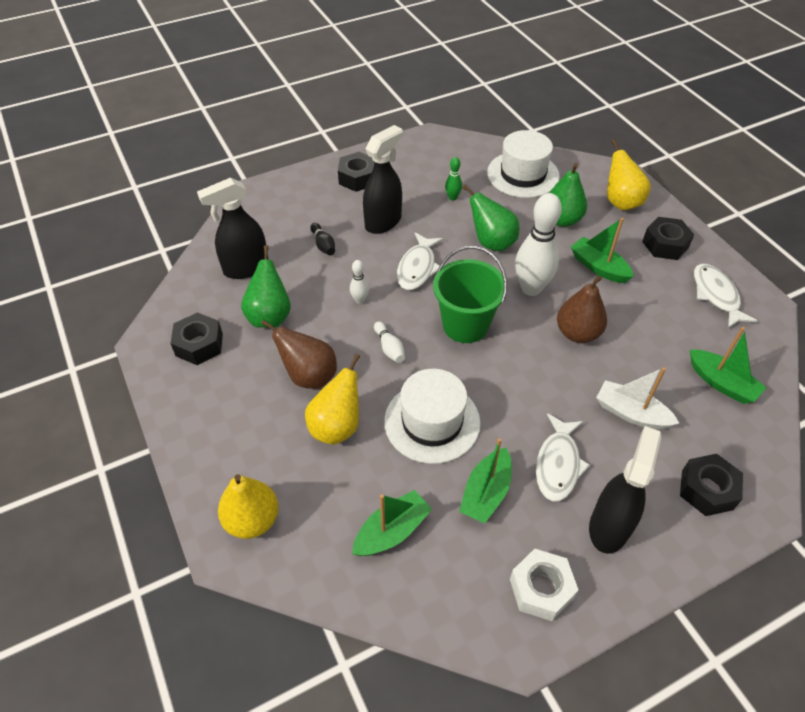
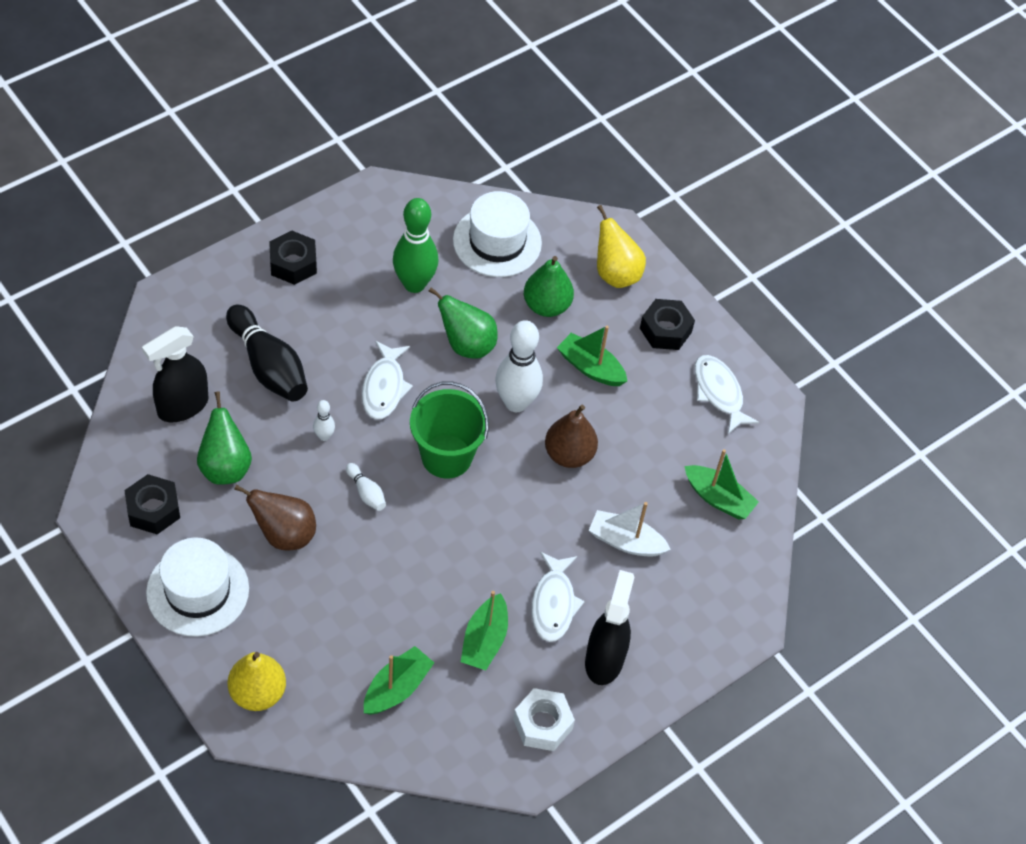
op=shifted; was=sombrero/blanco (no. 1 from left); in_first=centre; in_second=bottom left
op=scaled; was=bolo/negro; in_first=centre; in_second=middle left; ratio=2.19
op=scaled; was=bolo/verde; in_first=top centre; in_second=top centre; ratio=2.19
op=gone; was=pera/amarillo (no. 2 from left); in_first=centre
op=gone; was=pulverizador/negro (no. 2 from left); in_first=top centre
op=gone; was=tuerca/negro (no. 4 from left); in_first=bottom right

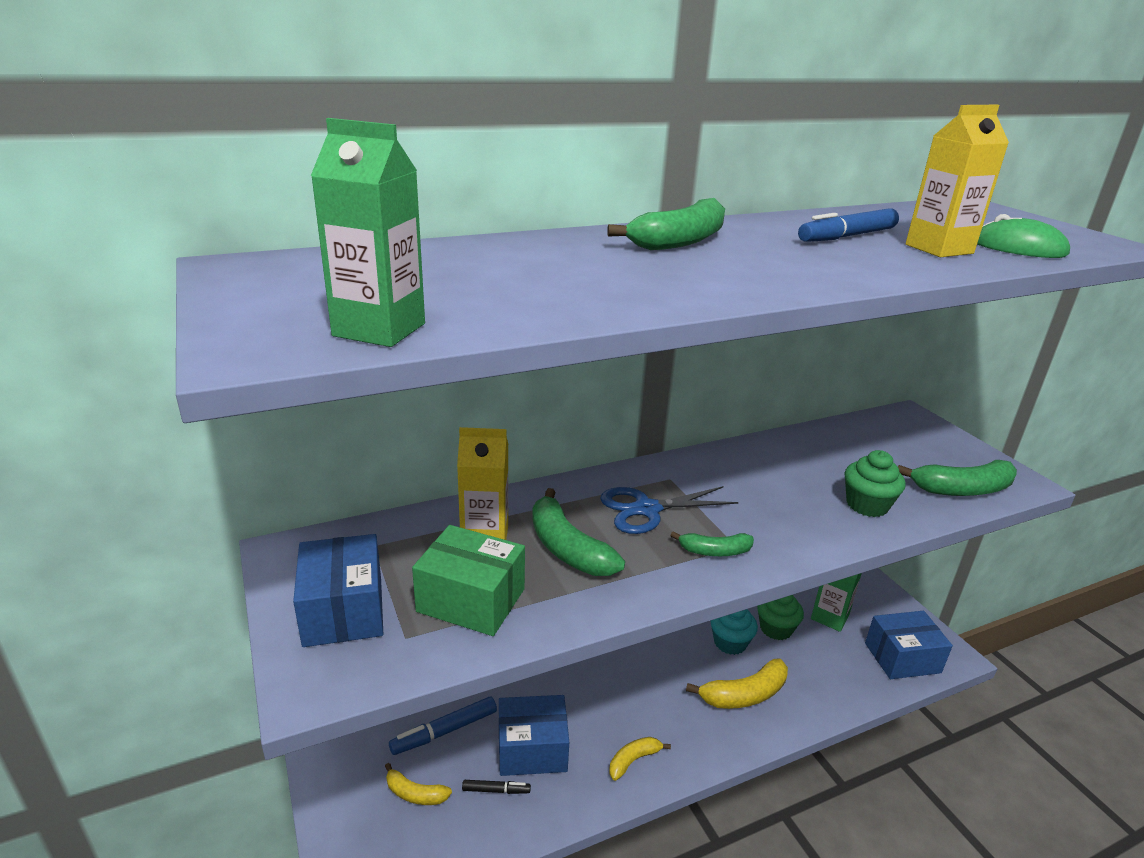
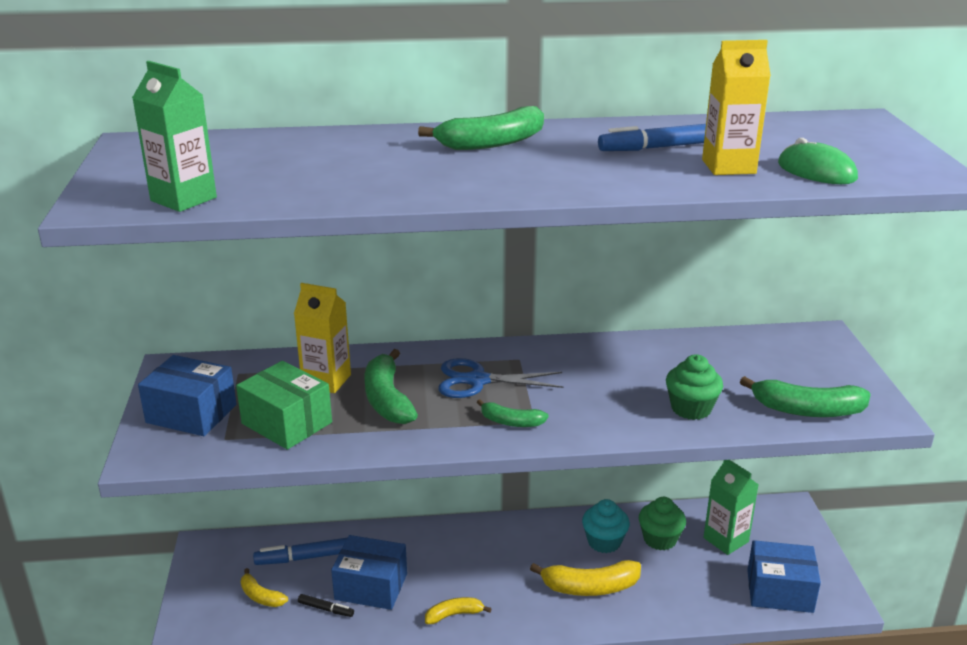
op=rotated; was=caja/azul (no. 1 from left); in_first=bottom left; in_second=middle left; clockwise=-75

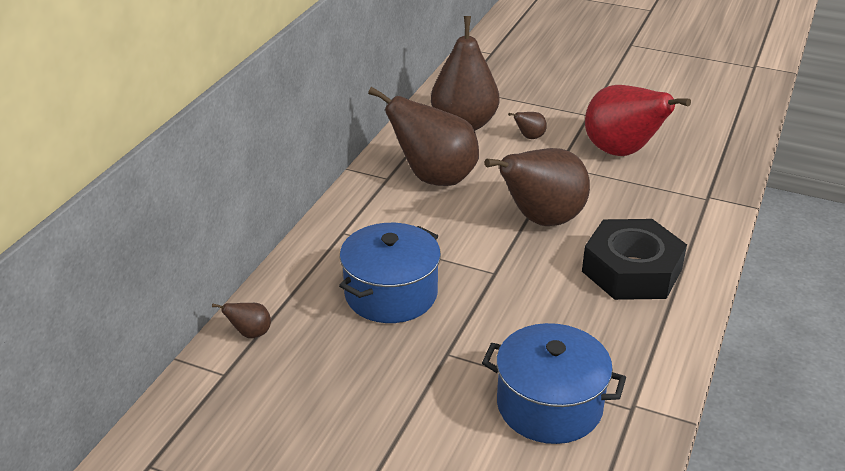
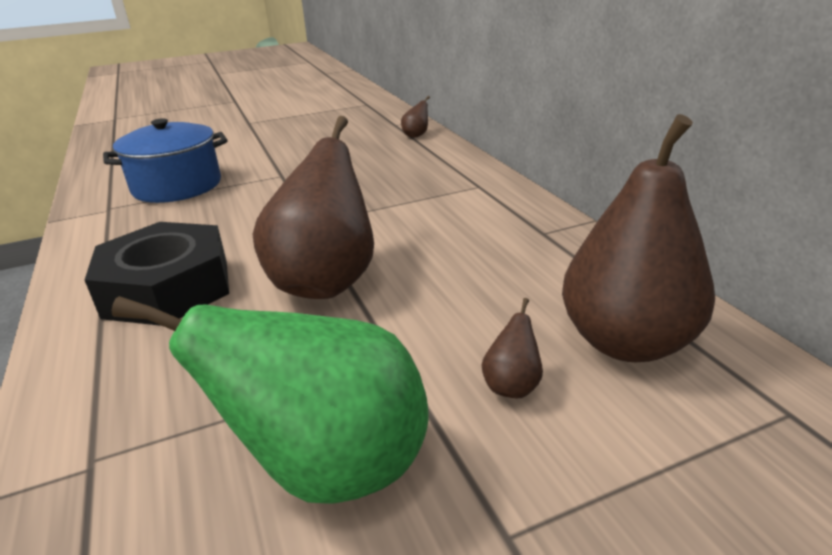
op=repainted; was=pera/rojo; now=pera/verde; in_first=top right; in_second=bottom left
op=gone; was=olla/azul (no. 1 from left); in_first=centre
op=gone; was=pera/marrón (no. 2 from left); in_first=top centre

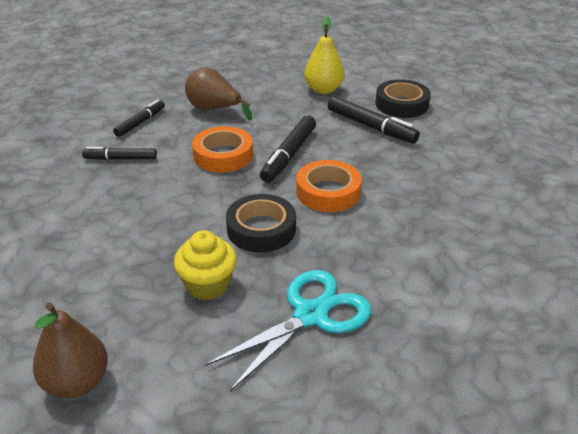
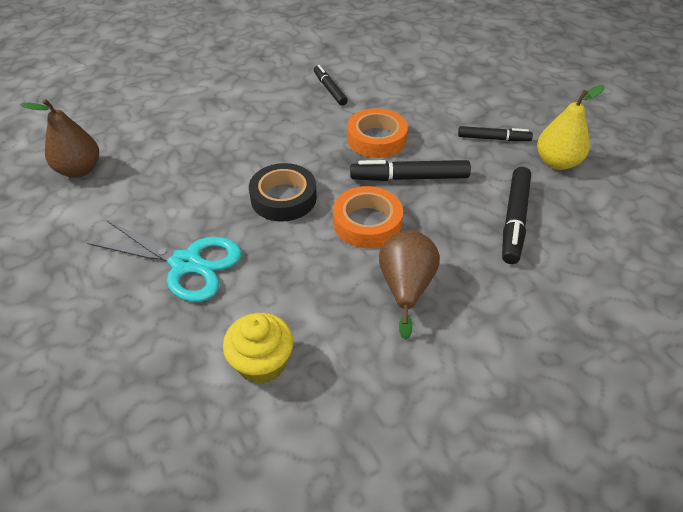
op=shifted; was=magdalena/amarillo; in_first=centre; in_second=bottom centre
op=shifted; was=pera/marrón (no. 2 from left); in_first=top centre; in_second=centre
op=shifted; was=rotulador/negro (no. 2 from left in the first image); now=rotulador/negro (no. 3 from left); in_first=top left; in_second=top right
op=gone; was=cinta adhesiva/negro (no. 2 from left); in_first=top right

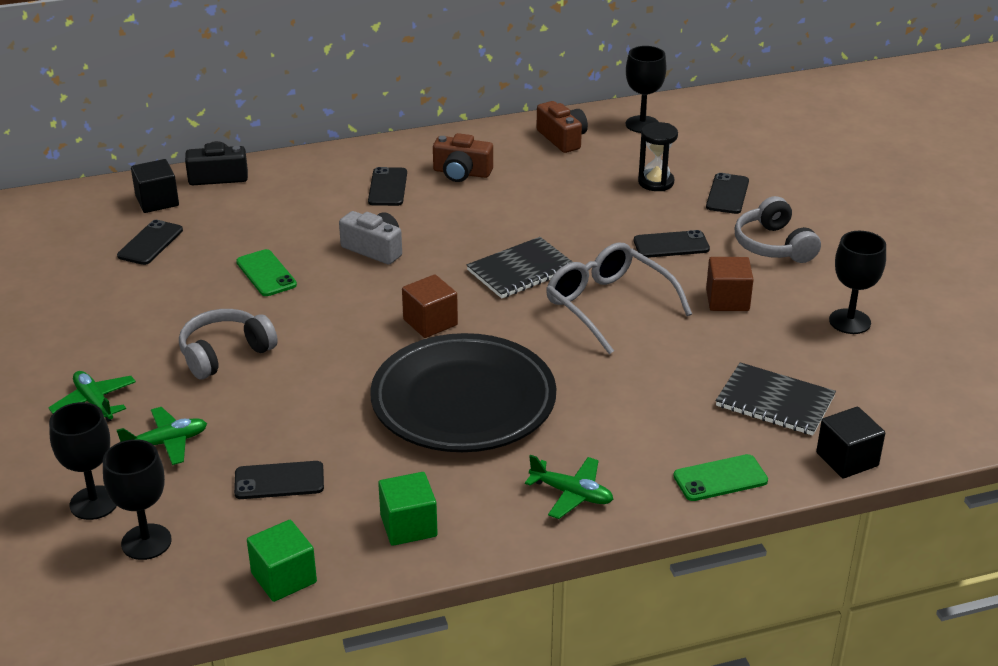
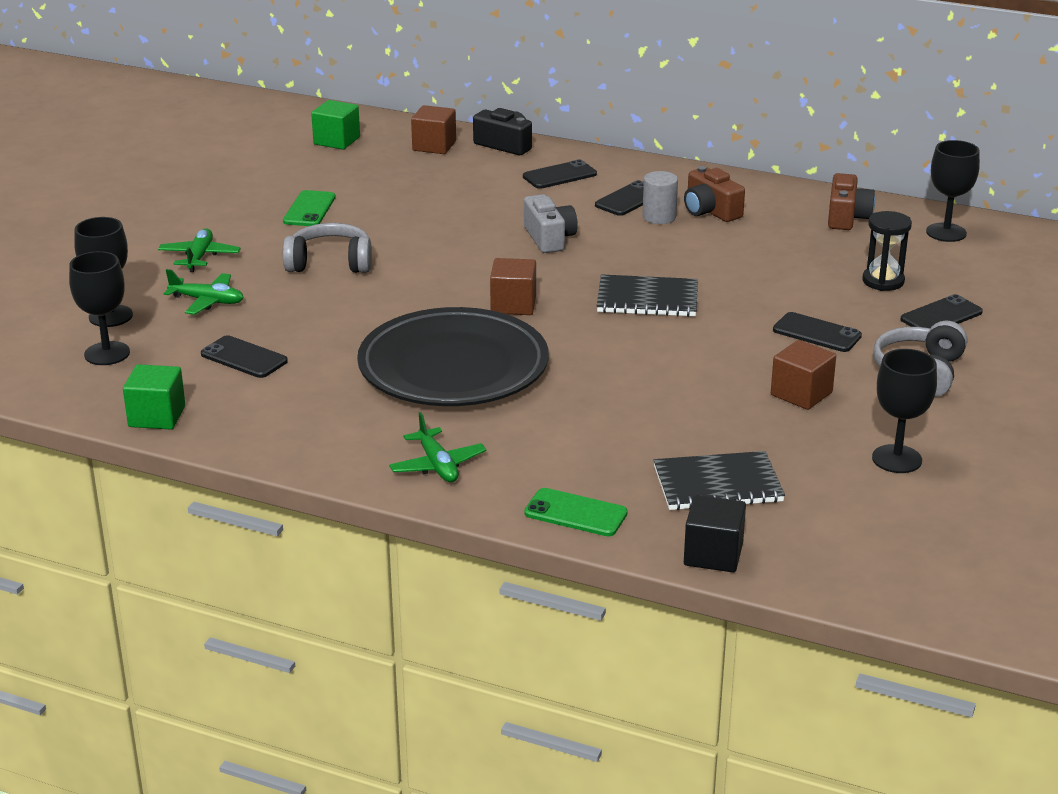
op=shifted; was=móvil/verde (no. 1 from left); in_first=middle left; in_second=top left
op=shifted; was=cubo/verde (no. 2 from left); in_first=bottom centre; in_second=top left
op=repainted; was=cubo/negro (no. 1 from left); now=cubo/marrón (no. 1 from left); in_first=top left; in_second=top centre
op=shifted; was=móvil/negro (no. 1 from left in the first image); now=móvil/negro (no. 2 from left); in_first=middle left; in_second=top centre
op=new; now=cilindro/gris; in_second=top centre
op=rotated; was=cuaderno/negro (no. 2 from left); in_first=middle right; in_second=middle right; clockwise=-75
op=gone; was=gafas/gris; in_first=centre

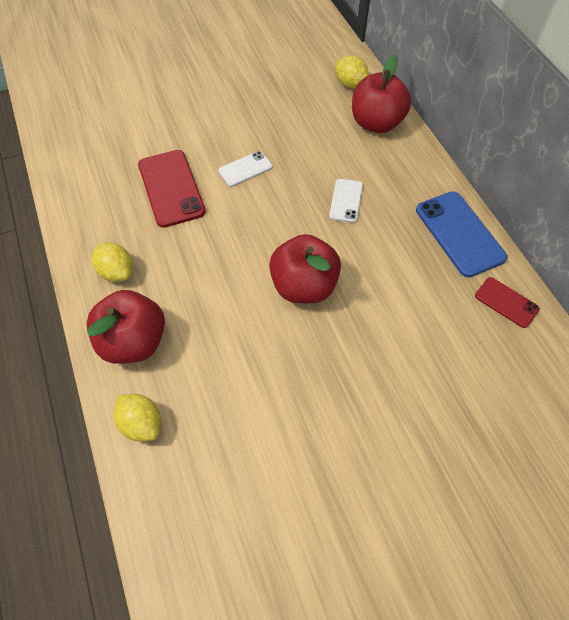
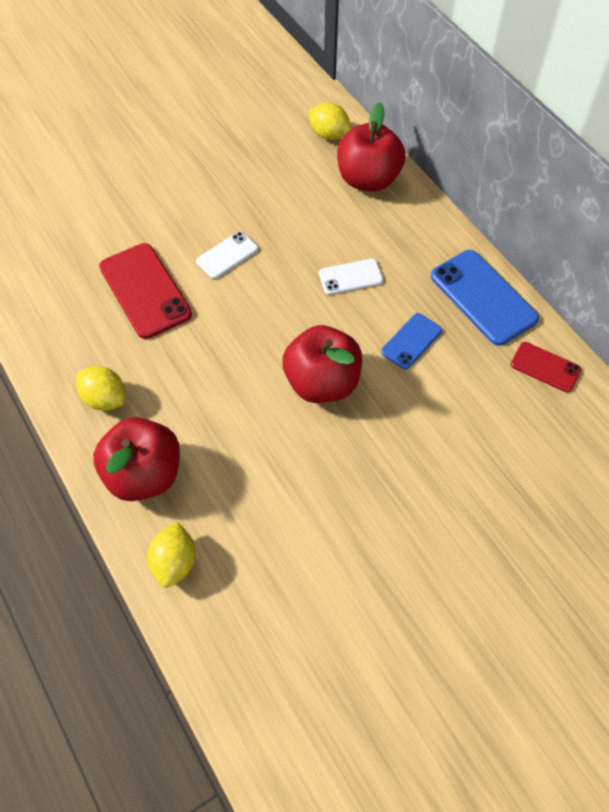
op=rotated; was=limón/amarillo (no. 2 from left); in_first=bottom left; in_second=bottom left; clockwise=60
op=rotated; was=móvil/blanco (no. 2 from left); in_first=top centre; in_second=centre; clockwise=75
op=new; now=móvil/azul (no. 1 from left); in_second=middle right

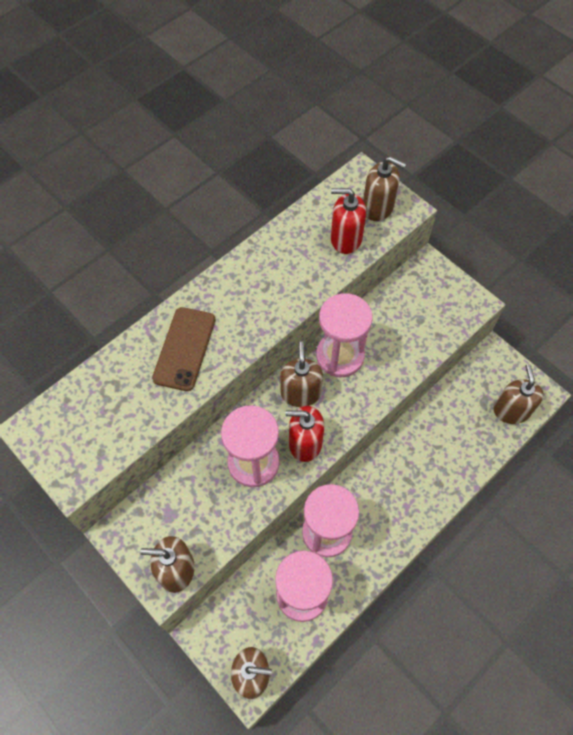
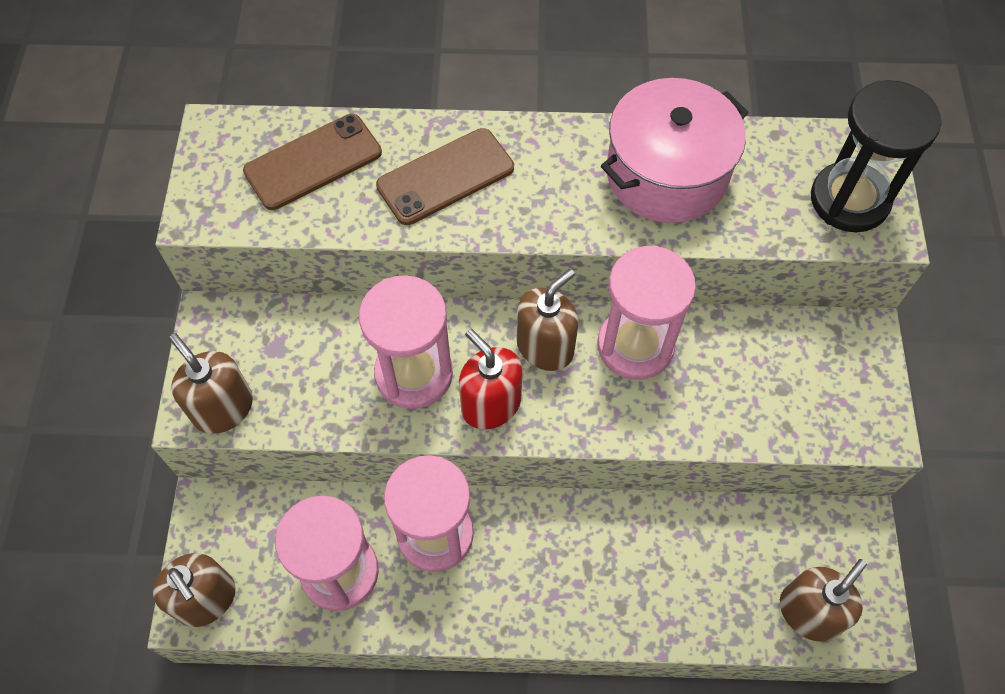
op=new; now=móvil/marrón (no. 1 from left); in_second=top left
op=new; now=olla/rosa; in_second=top right
op=swapped; was=dispensador de jabón/marrón (no. 4 from left); now=reloj de arena/negro; in_first=top right; in_second=top right
op=gone; was=dispensador de jabón/rojo (no. 2 from left); in_first=top centre

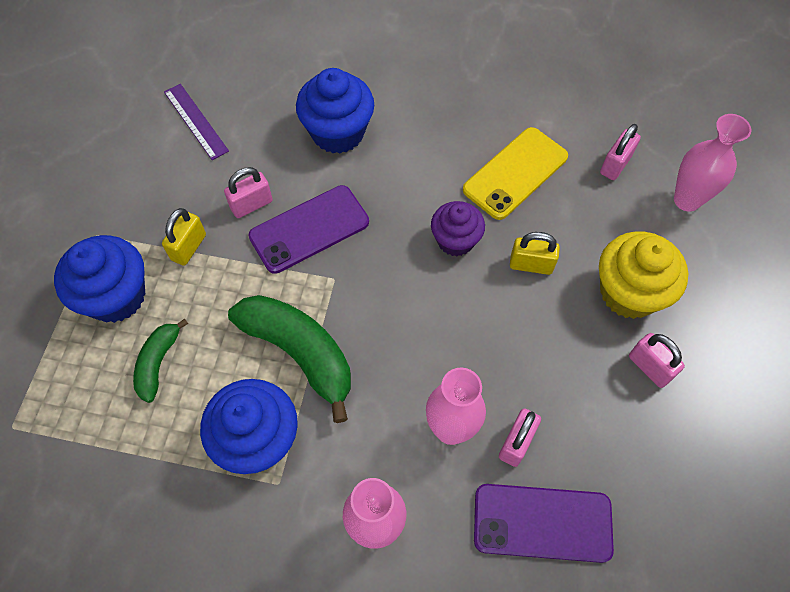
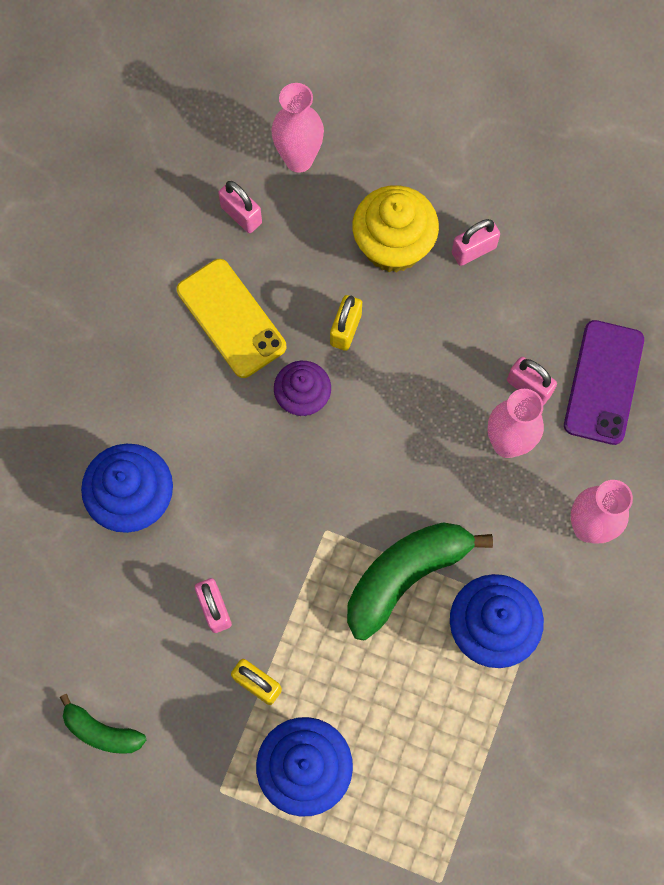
op=shifted; was=plátano/verde (no. 1 from left); in_first=middle left; in_second=bottom left
op=gone; was=regla/morado; in_first=top left
op=gone; was=móvil/morado (no. 1 from left); in_first=centre

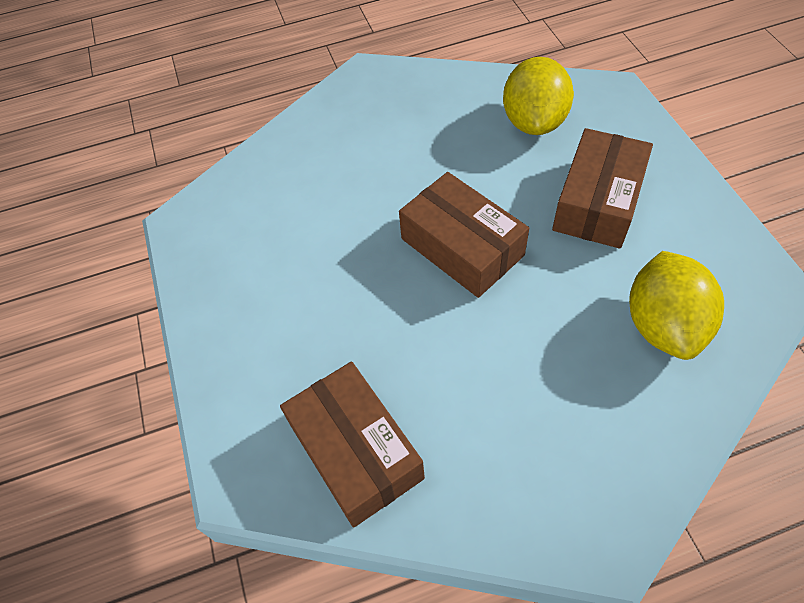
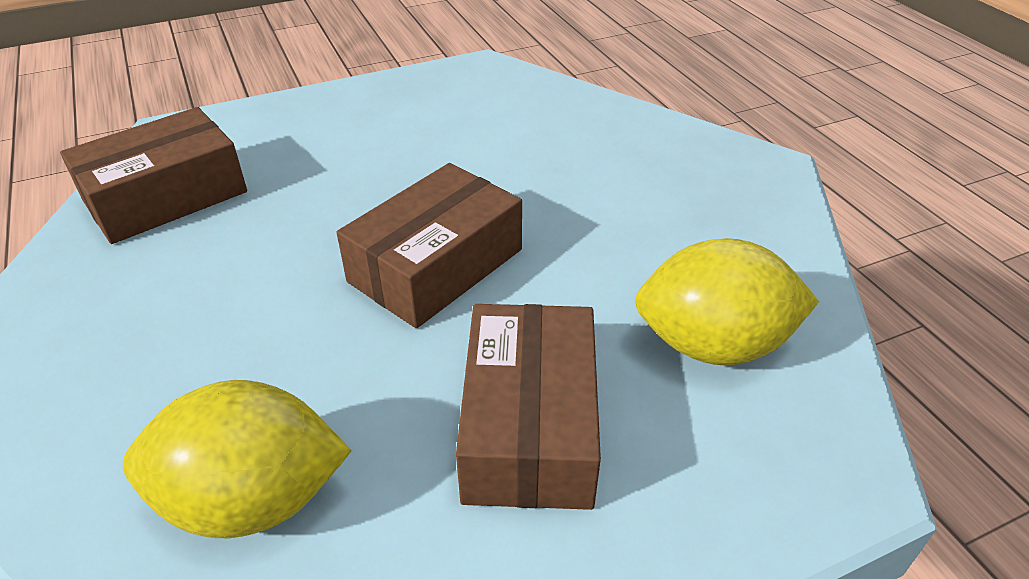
op=rotated; was=caja/marrón (no. 3 from left); in_first=top right; in_second=bottom centre; clockwise=75

